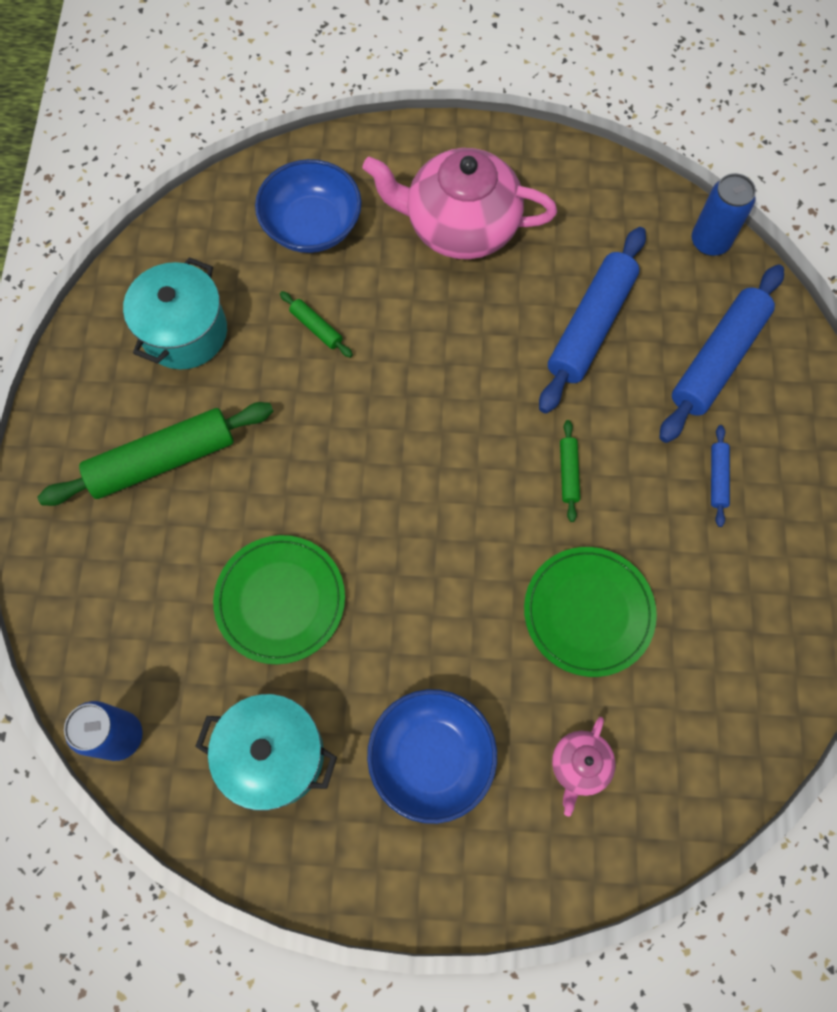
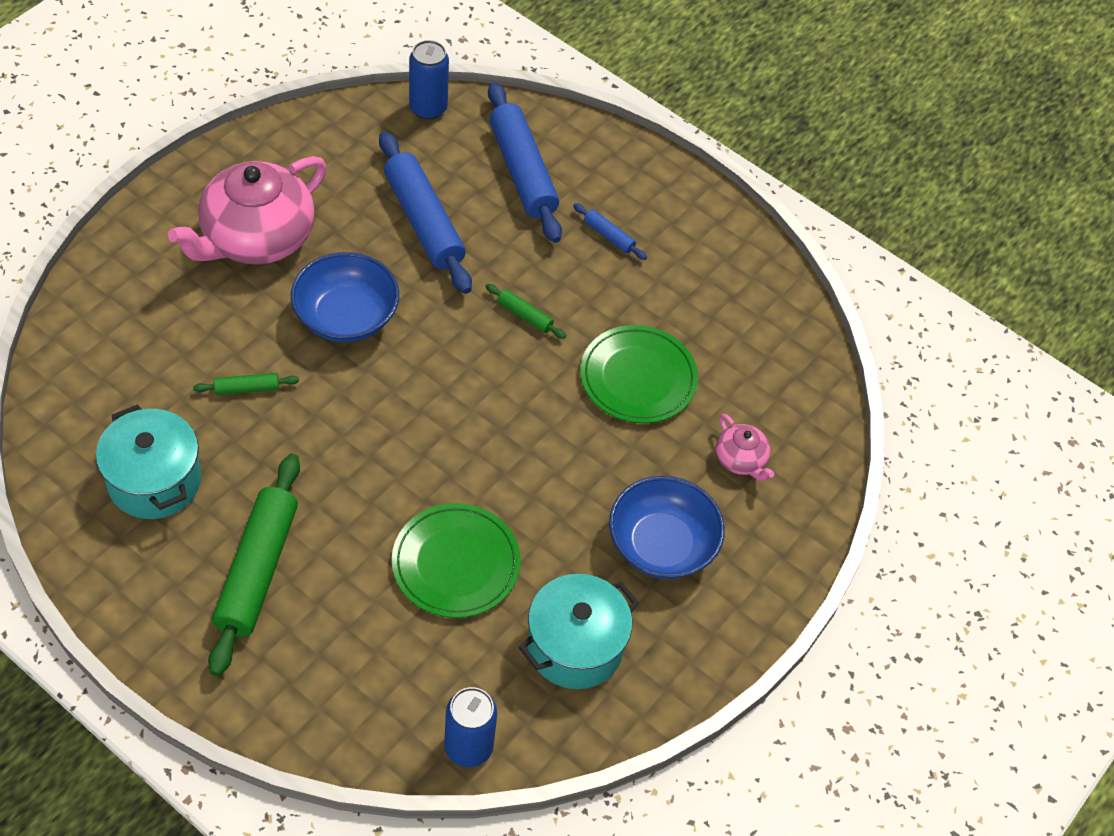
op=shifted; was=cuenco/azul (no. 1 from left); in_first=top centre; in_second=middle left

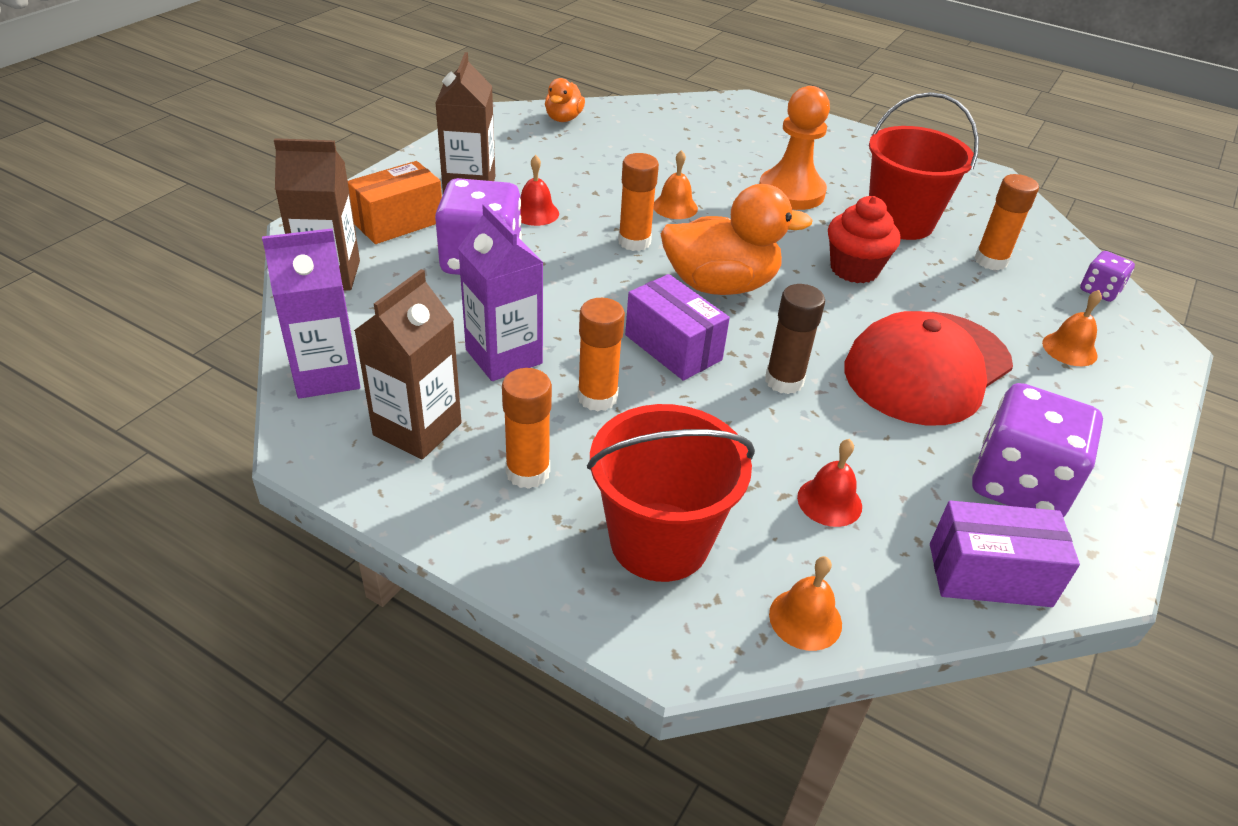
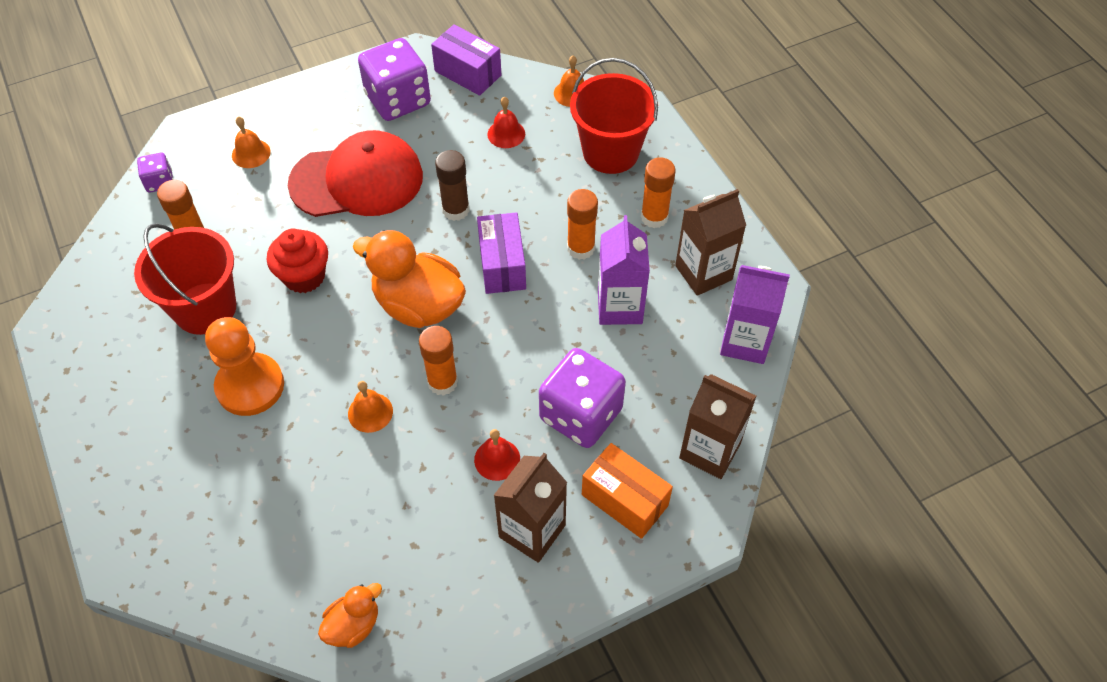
op=rotated; was=caja/naranja; in_first=top left; in_second=bottom centre; clockwise=45

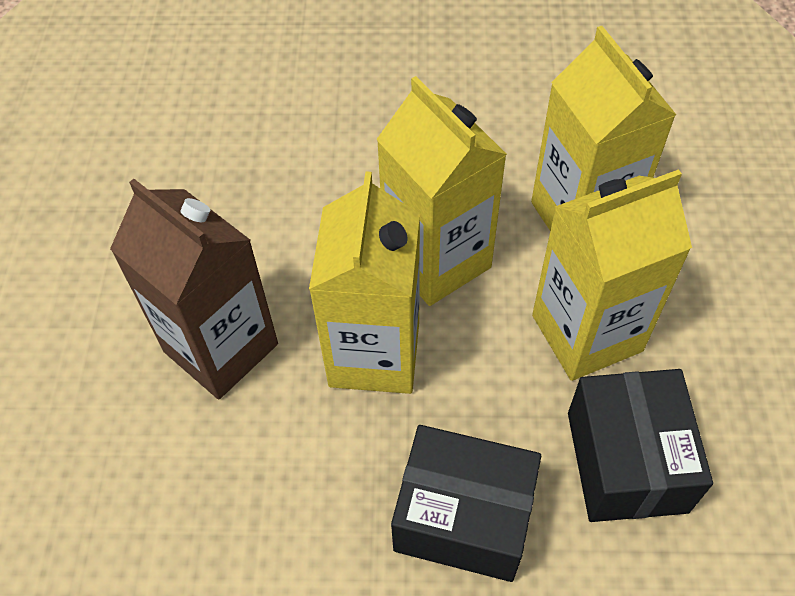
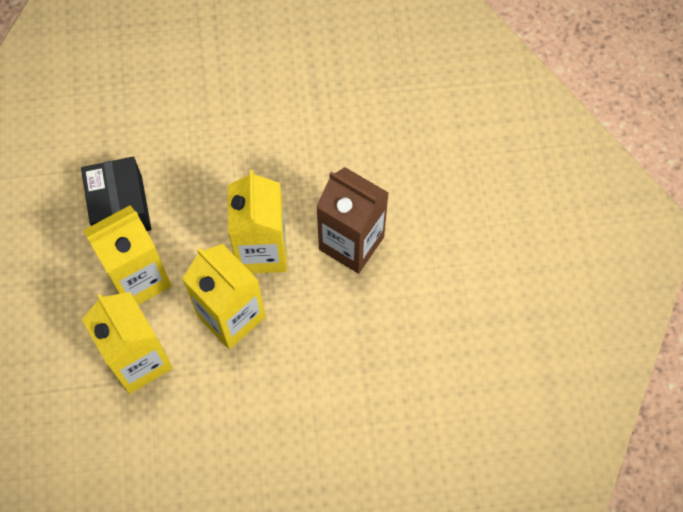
op=gone; was=caja/negro (no. 1 from left); in_first=bottom centre

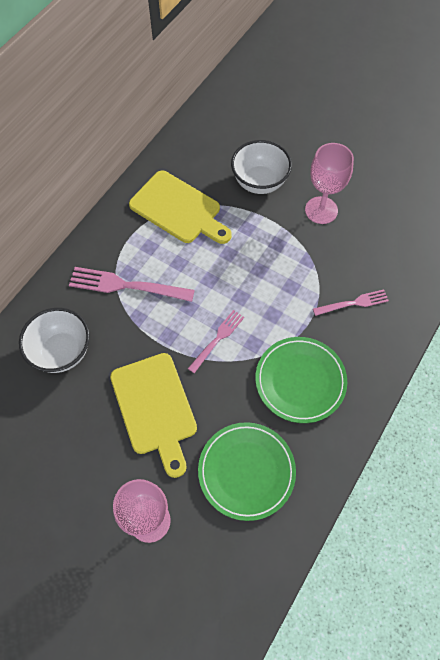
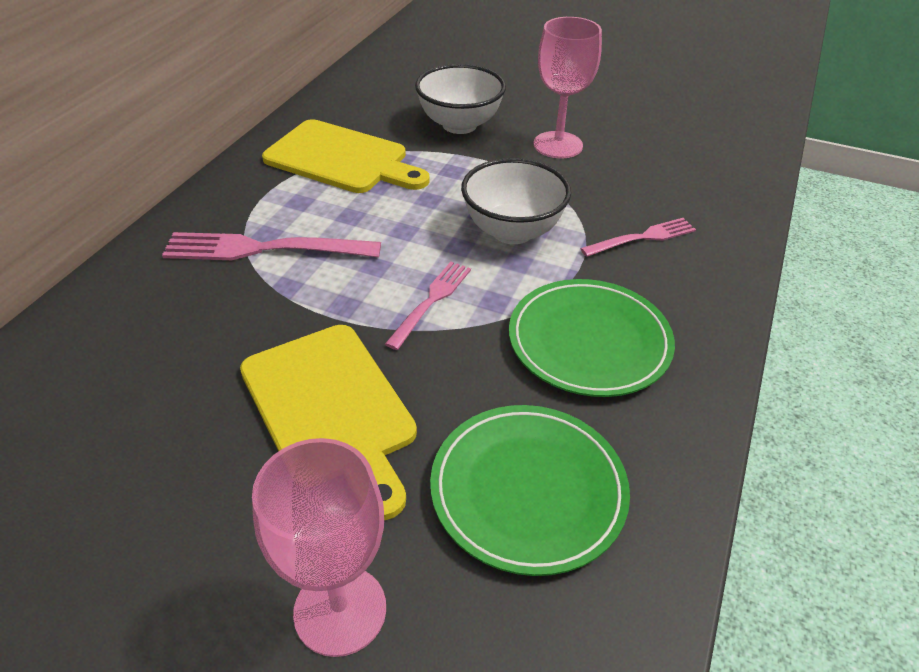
op=shifted; was=cuenco/blanco (no. 1 from left in the first image); now=cuenco/blanco (no. 2 from left); in_first=middle left; in_second=top centre

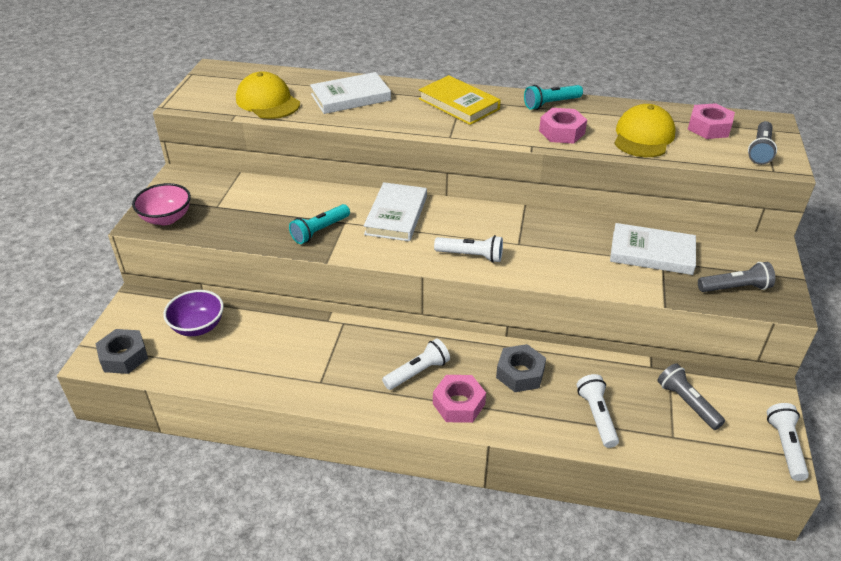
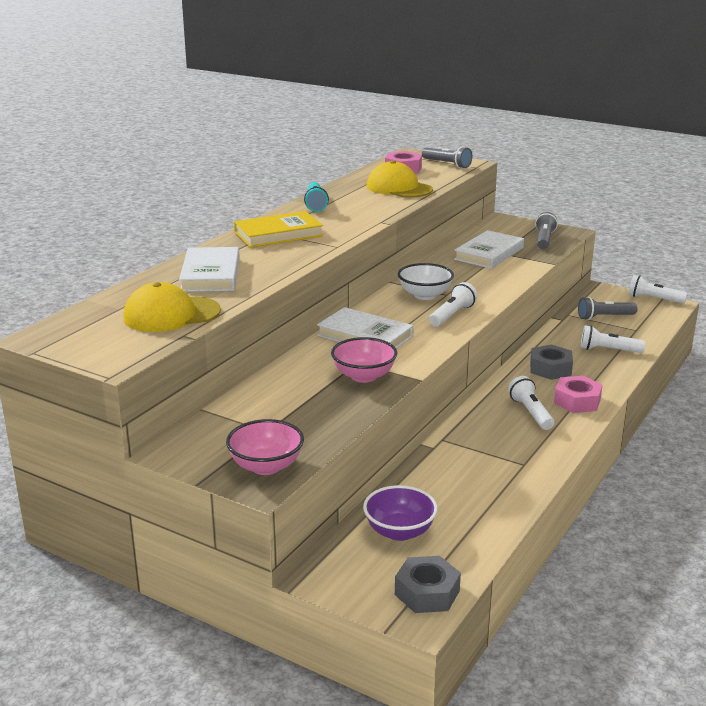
op=swapped; was=lámpara de mano/turquesa (no. 1 from left); now=cuenco/rosa (no. 2 from left); in_first=centre; in_second=centre
op=new; now=cuenco/blanco; in_second=centre
op=gone; was=tuerca/rosa (no. 2 from left); in_first=top right

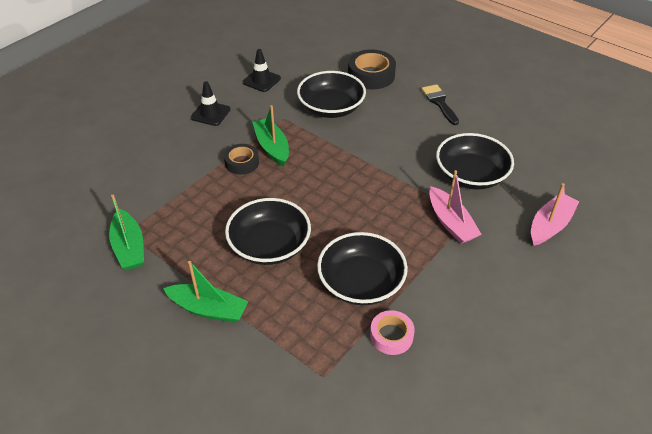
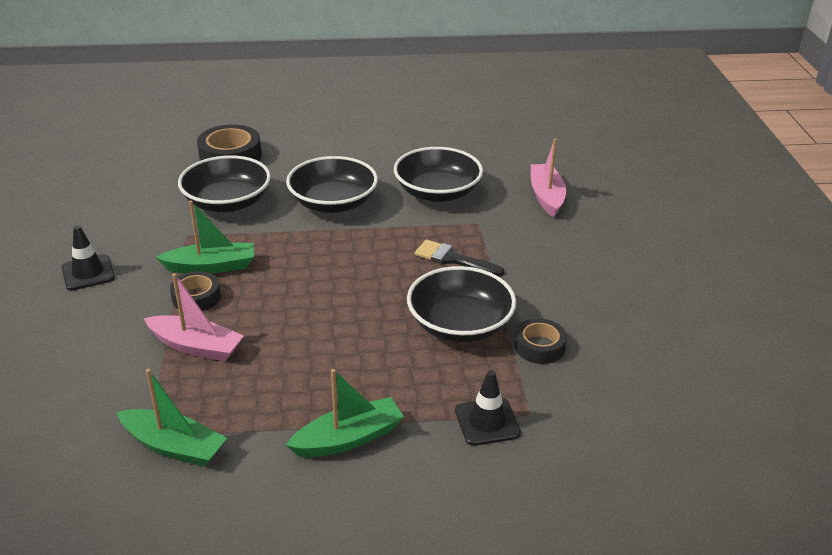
op=shifted; was=barco/rosa (no. 1 from left); in_first=middle right; in_second=middle left
op=rotated; was=barco/verde (no. 3 from left in the first image); in_first=top centre; in_second=middle left; clockwise=150
op=shifted; was=cuenco/negro (no. 1 from left in the first image); now=cuenco/negro (no. 2 from left); in_first=centre; in_second=top centre
op=shifted; was=pincel/negro; in_first=top right; in_second=centre
op=shifted; was=cono de tráfico/negro (no. 2 from left); in_first=top centre; in_second=bottom centre
op=repainted; was=cinta adhesiva/rosa; now=cinta adhesiva/negro (no. 3 from left); in_first=bottom centre; in_second=centre

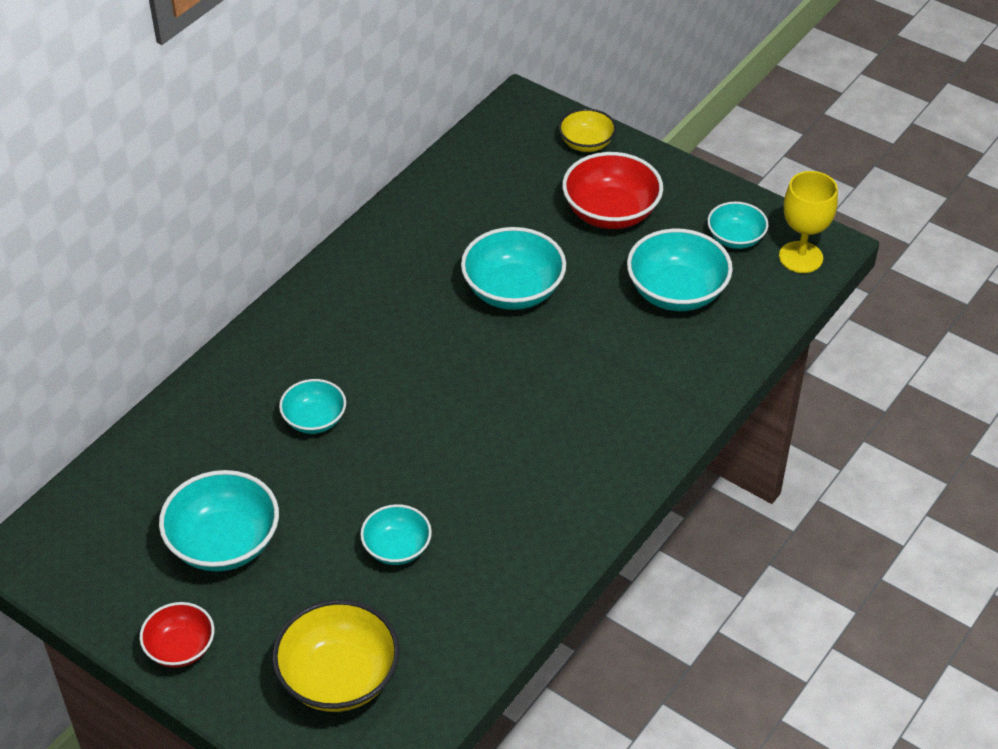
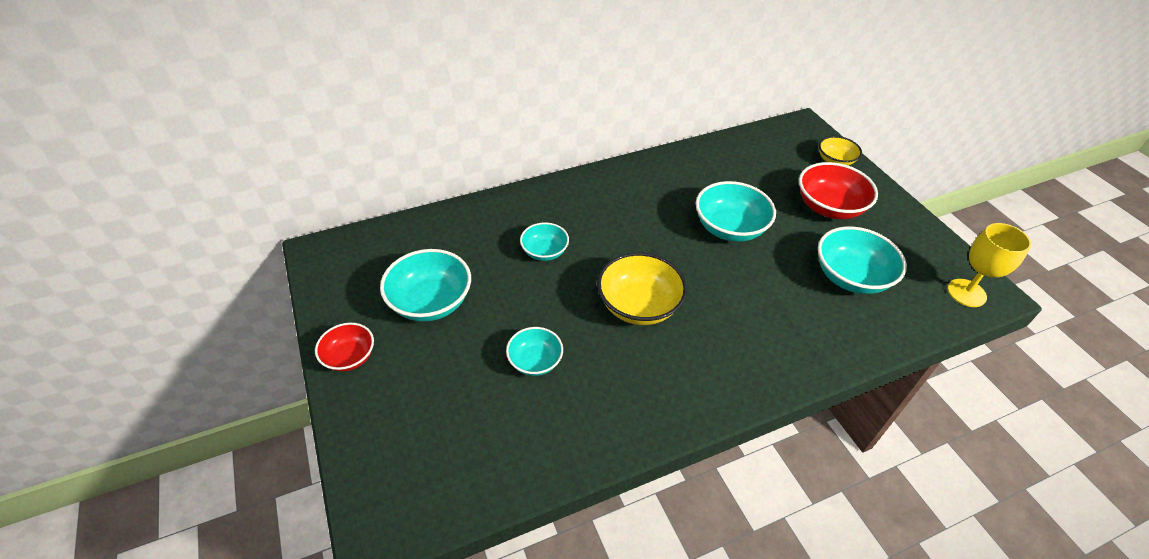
op=shifted; was=cuenco/amarillo (no. 1 from left); in_first=bottom centre; in_second=centre
op=gone; was=cuenco/turquesa (no. 6 from left); in_first=top right

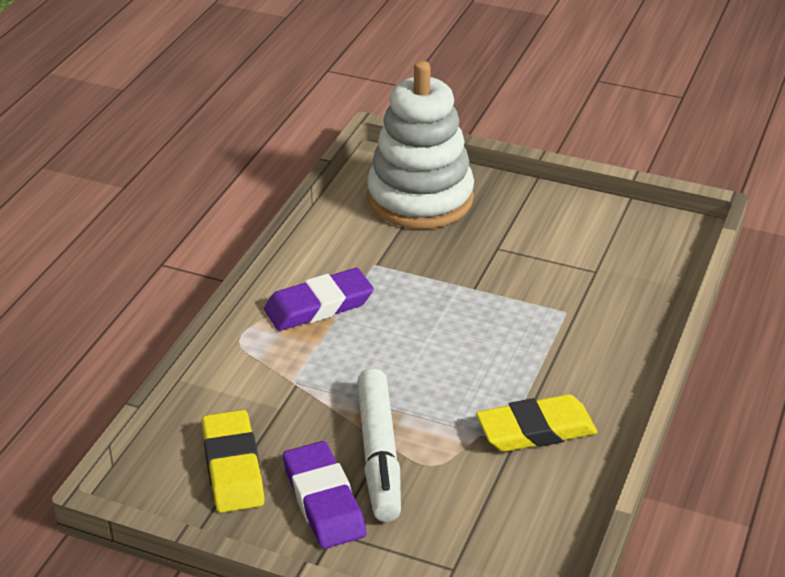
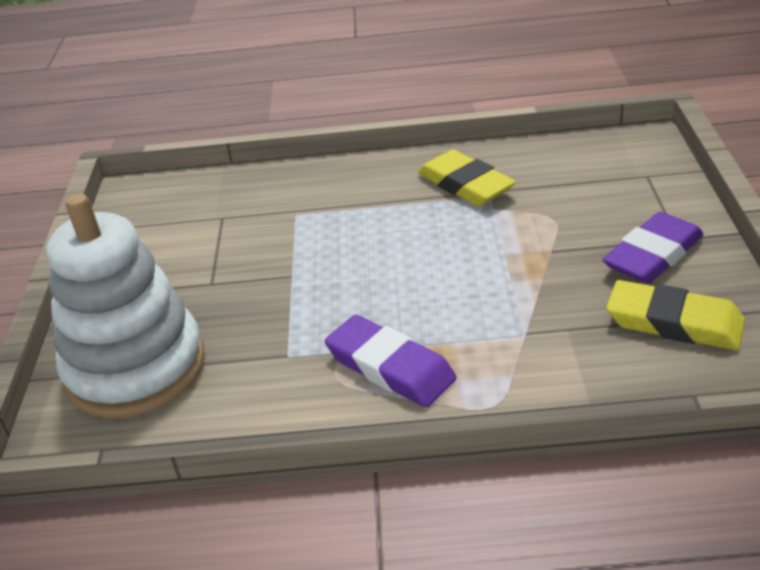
op=rotated; was=goma de borrar/amarillo (no. 1 from left in the first image); in_first=bottom left; in_second=middle right; clockwise=60
op=gone; was=rotulador/blanco; in_first=bottom centre

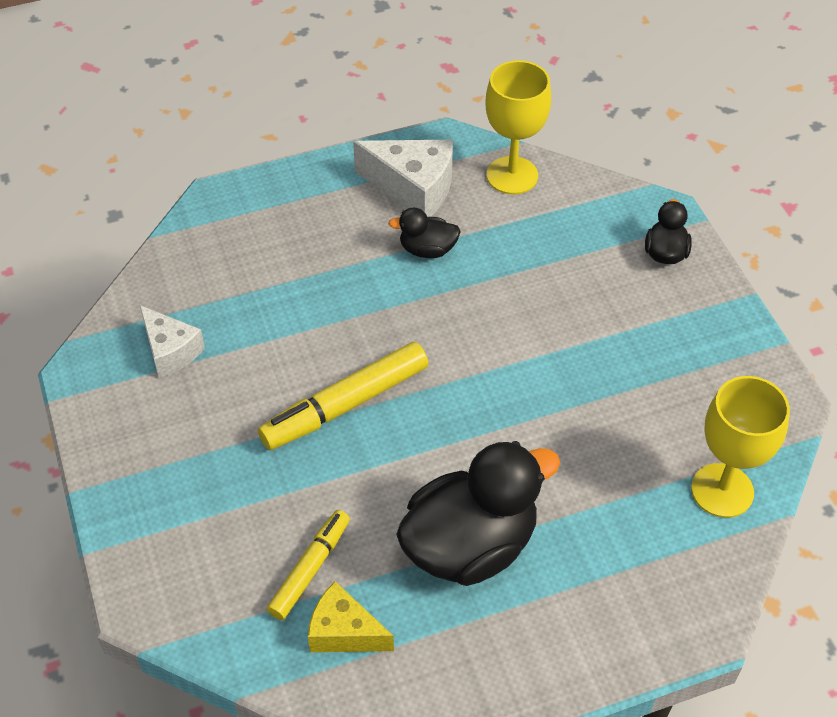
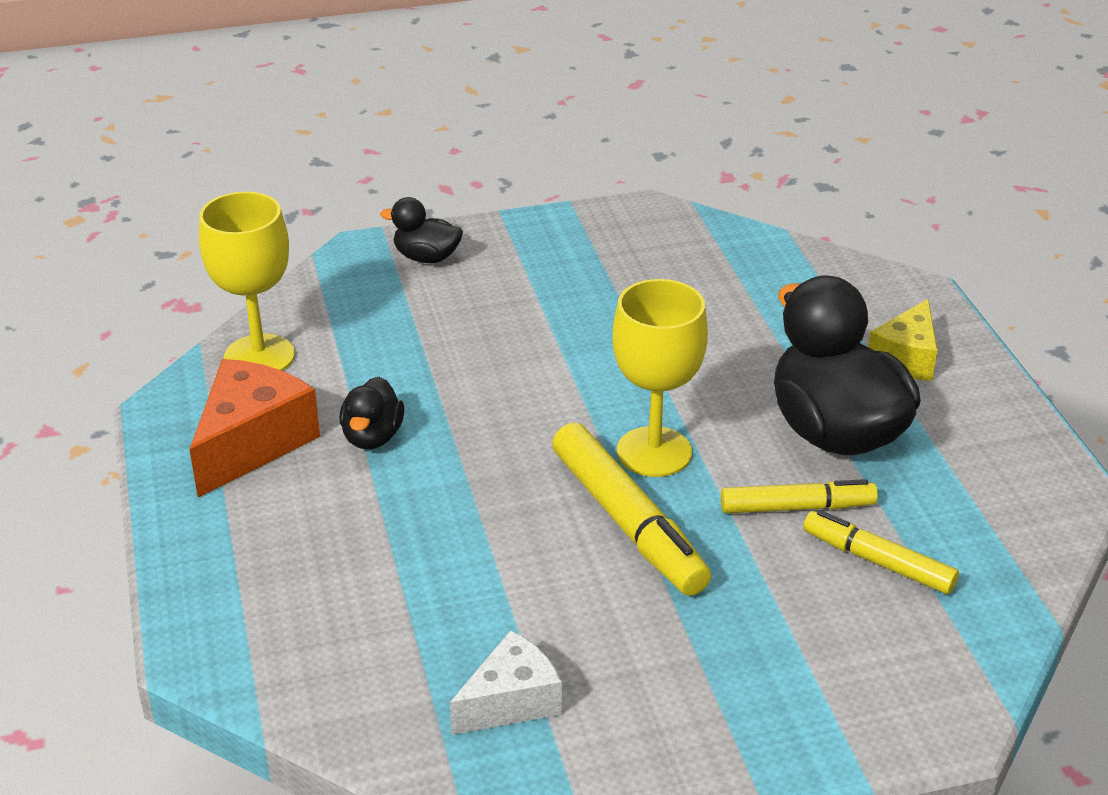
op=repainted; was=queso/blanco (no. 2 from left); now=queso/naranja; in_first=top centre; in_second=middle left
op=shifted; was=copa/amarillo (no. 2 from left); in_first=middle right; in_second=centre
op=new; now=rotulador/amarillo (no. 2 from left); in_second=middle right
op=shifted; was=queso/amarillo; in_first=bottom centre; in_second=middle right

